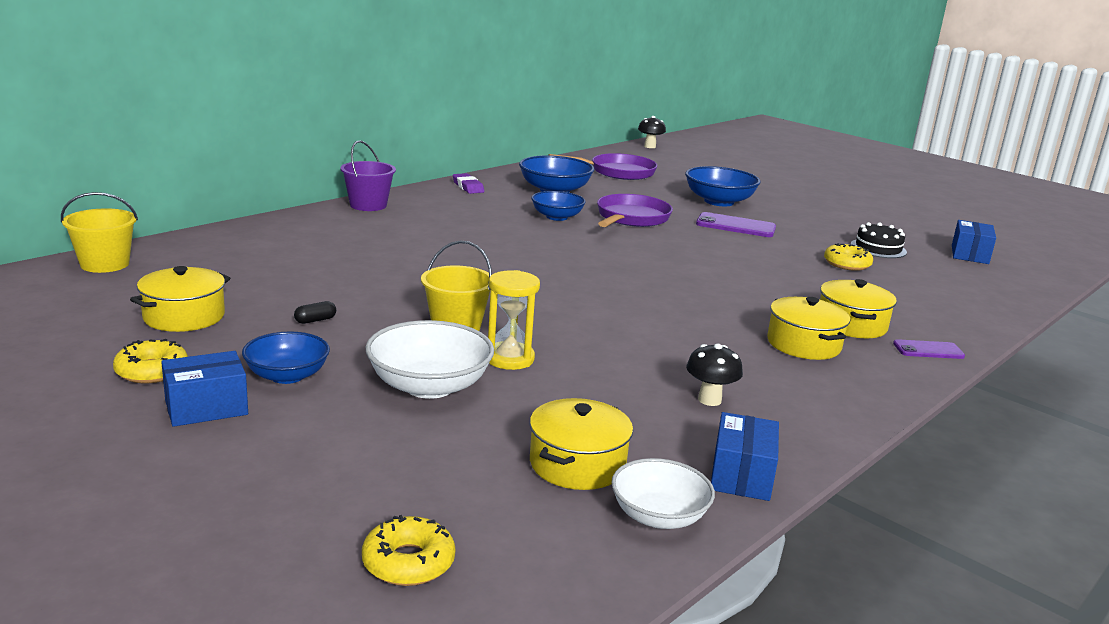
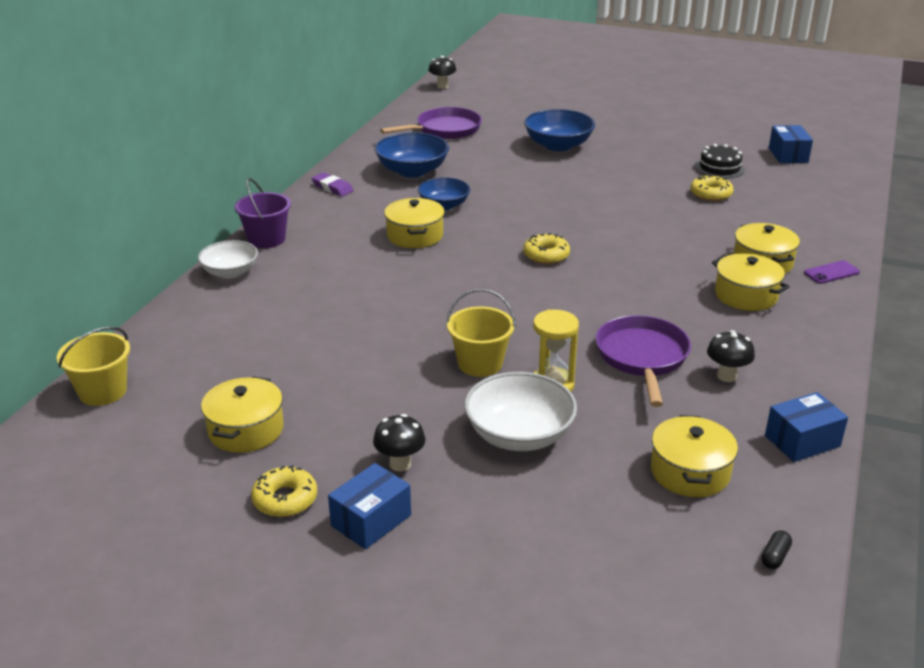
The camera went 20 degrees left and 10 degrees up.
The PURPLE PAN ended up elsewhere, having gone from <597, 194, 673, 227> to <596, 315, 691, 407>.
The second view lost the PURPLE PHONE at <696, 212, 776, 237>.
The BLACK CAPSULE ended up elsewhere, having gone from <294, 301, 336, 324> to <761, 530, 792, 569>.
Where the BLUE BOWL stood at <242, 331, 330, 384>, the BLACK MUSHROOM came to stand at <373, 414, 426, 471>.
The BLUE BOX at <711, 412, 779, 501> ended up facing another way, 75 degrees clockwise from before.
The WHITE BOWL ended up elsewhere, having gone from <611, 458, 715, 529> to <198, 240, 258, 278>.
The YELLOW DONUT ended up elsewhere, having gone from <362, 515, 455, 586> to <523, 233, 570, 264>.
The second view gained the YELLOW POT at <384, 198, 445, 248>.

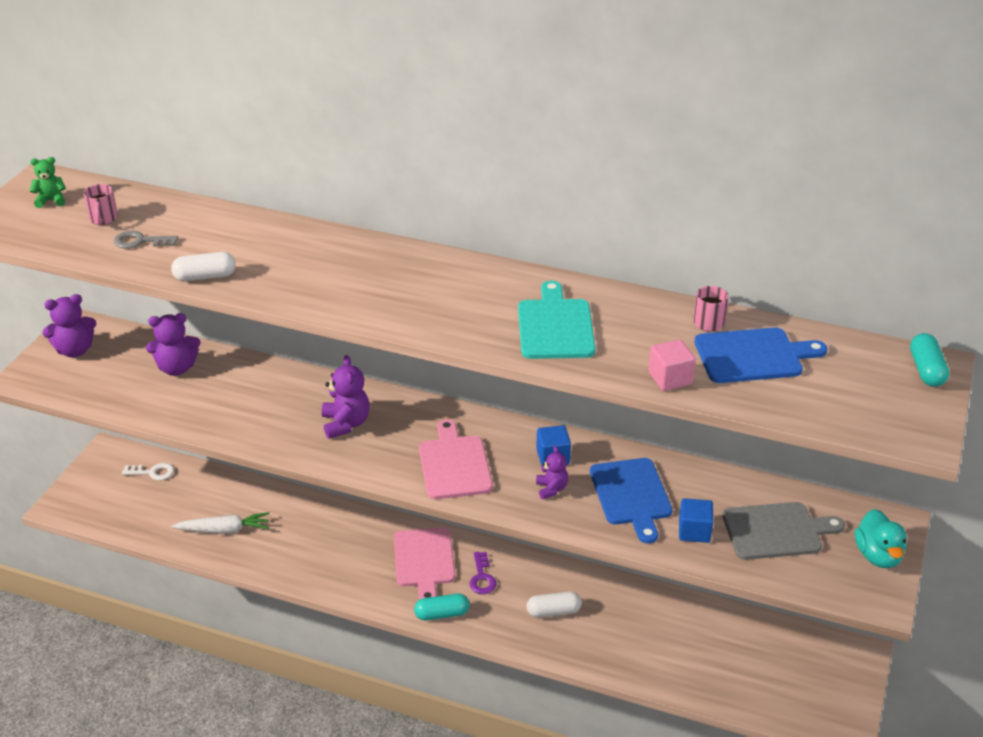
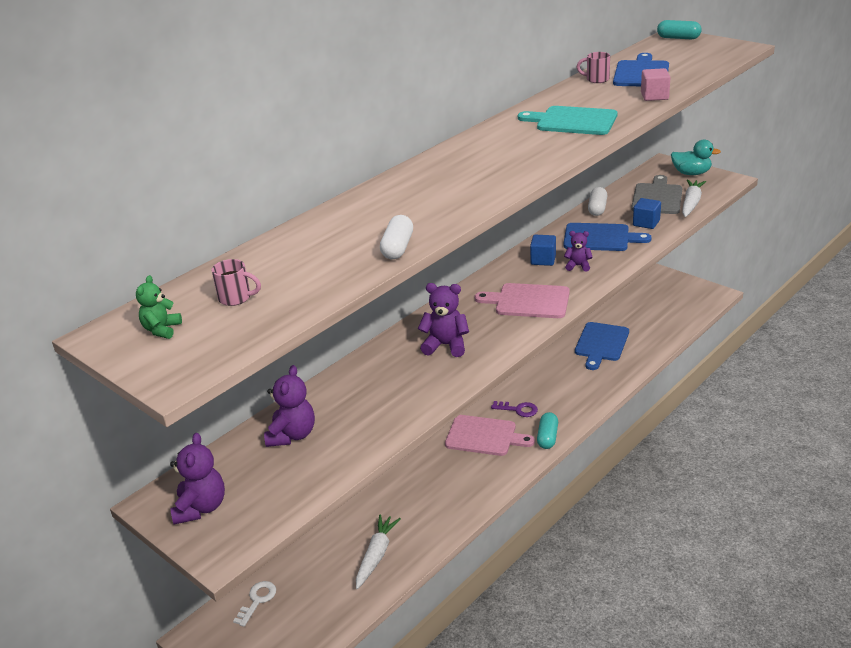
The camera went 65 degrees left and 5 degrees down.
The second view lost the GREY KEY at <114, 231, 178, 249>.
The WHITE CAPSULE ended up elsewhere, having gone from <527, 591, 582, 618> to <588, 187, 607, 216>.
The second view gained the WHITE CARROT at <682, 179, 706, 217>.
The second view gained the BLUE CUTTING BOARD at <575, 322, 629, 370>.

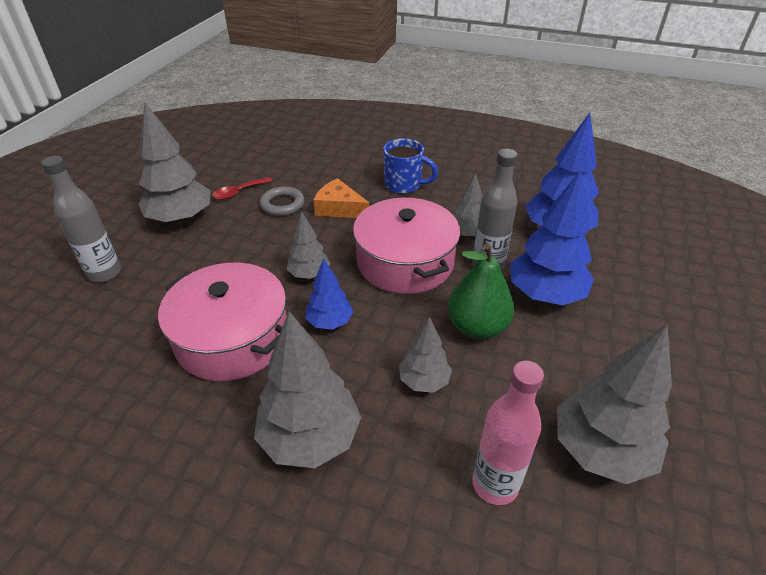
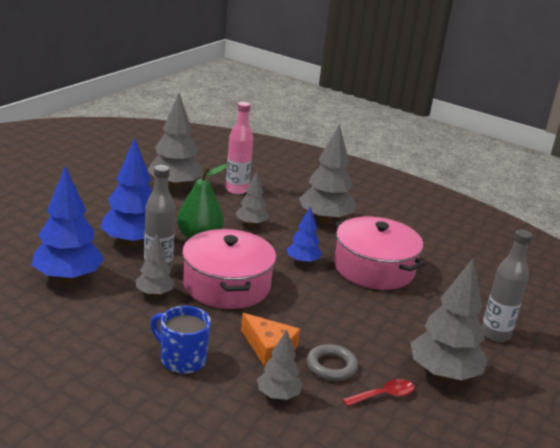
The camera went 170 degrees left and 15 degrees down.
The GREY TREE ended up elsewhere, having gone from <287, 212, 330, 279> to <257, 330, 303, 400>.

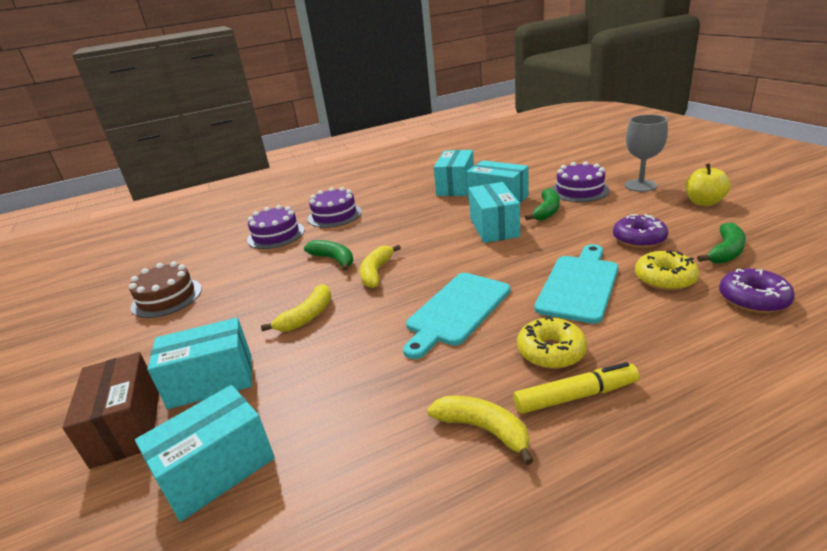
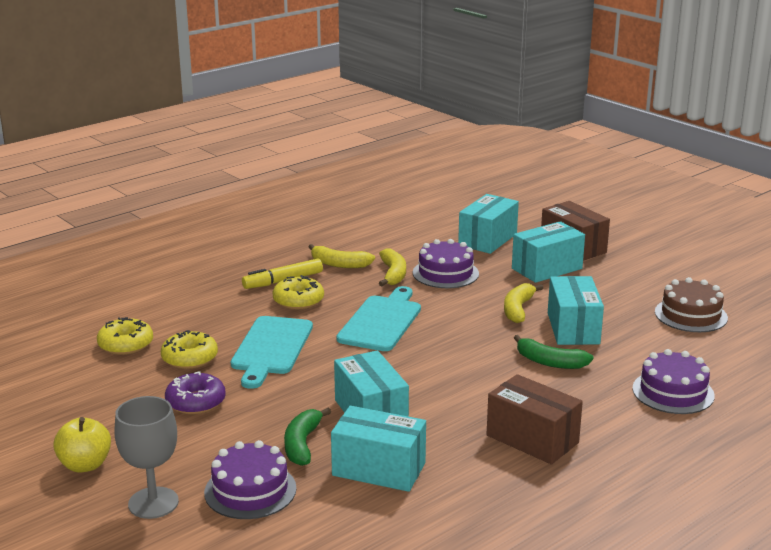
The camera went 160 degrees right and 5 degrees down.
The TURQUOISE BOX ended up elsewhere, having gone from <434, 150, 474, 196> to <548, 276, 604, 345>.
The PURPLE CAKE ended up elsewhere, having gone from <308, 187, 362, 228> to <413, 239, 479, 288>.
The second view lost the GREEN BANANA at <697, 222, 746, 264>.
The YELLOW BANANA ended up elsewhere, having gone from <360, 244, 401, 288> to <379, 248, 406, 286>.
What was the PURPLE DONUT at <719, 268, 795, 313> turned into the YELLOW DONUT at <97, 317, 153, 355>.
The second view gained the BROWN BOX at <487, 374, 583, 464>.

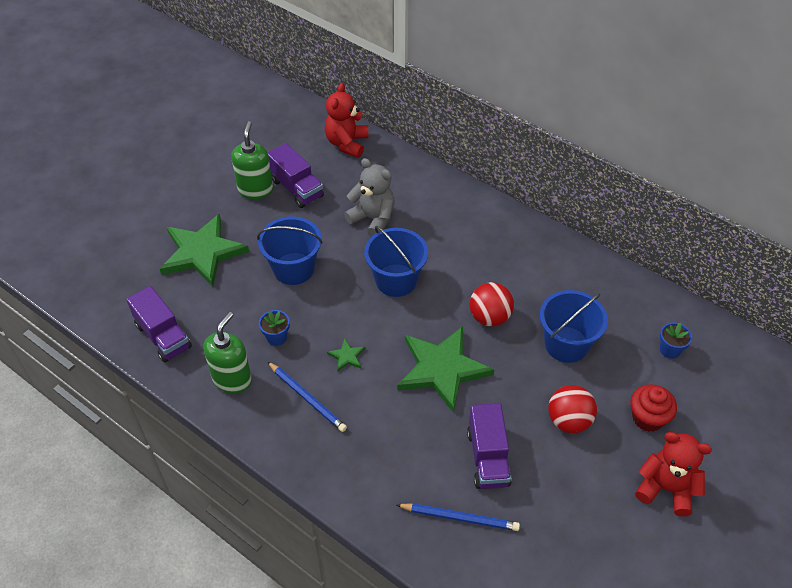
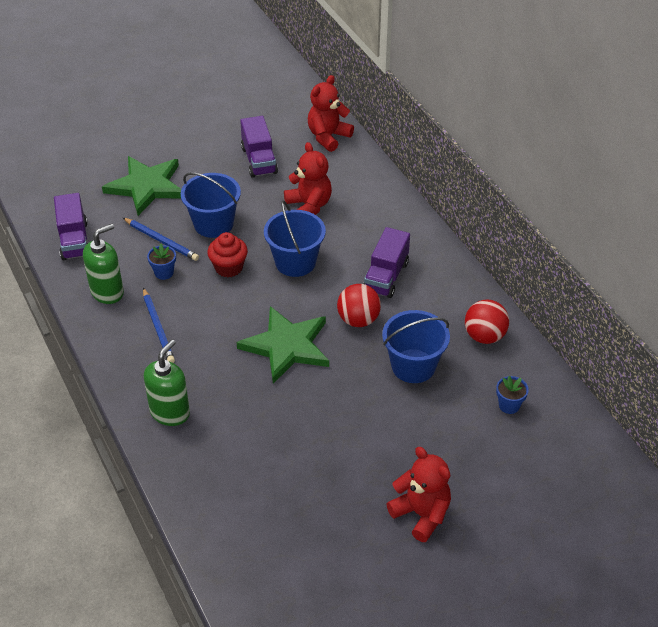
The camera went 25 degrees right and 5 degrees down.
The GREEN SOAP DISPENSER ended up elsewhere, having gone from <231, 121, 273, 200> to <144, 340, 190, 426>.
What was the GREY TEDDY BEAR at <344, 158, 395, 237> turned into the RED TEDDY BEAR at <284, 142, 332, 215>.
The second view lost the GREEN STAR at <327, 338, 365, 372>.
The RED CUPCAKE ended up elsewhere, having gone from <630, 384, 677, 432> to <207, 232, 248, 277>.
The RED BALL ended up elsewhere, having gone from <548, 385, 597, 433> to <465, 300, 509, 344>.
The PURPLE TRUCK ended up elsewhere, having gone from <467, 403, 512, 489> to <363, 227, 410, 298>.
The BLUE PENCIL ended up elsewhere, having gone from <396, 503, 520, 531> to <123, 218, 199, 261>.

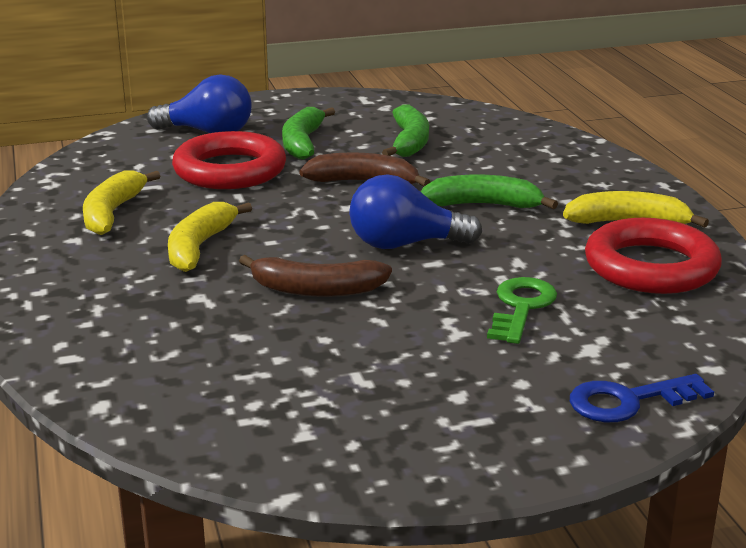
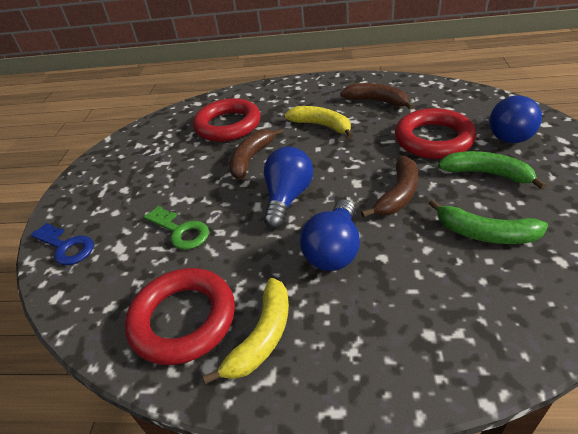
The camera went 115 degrees right and 15 degrees up.
What was the YELLOW BANANA at <83, 171, 160, 235> turned into the BROWN BANANA at <340, 83, 414, 110>.
Where the GREEN BANANA stood at <421, 174, 558, 209>, the BLUE LIGHT BULB came to stand at <300, 199, 360, 271>.
The BLUE KEY at <570, 374, 714, 422> ended up facing another way, 120 degrees clockwise from before.
The second view gained the RED RING at <193, 98, 261, 142>.

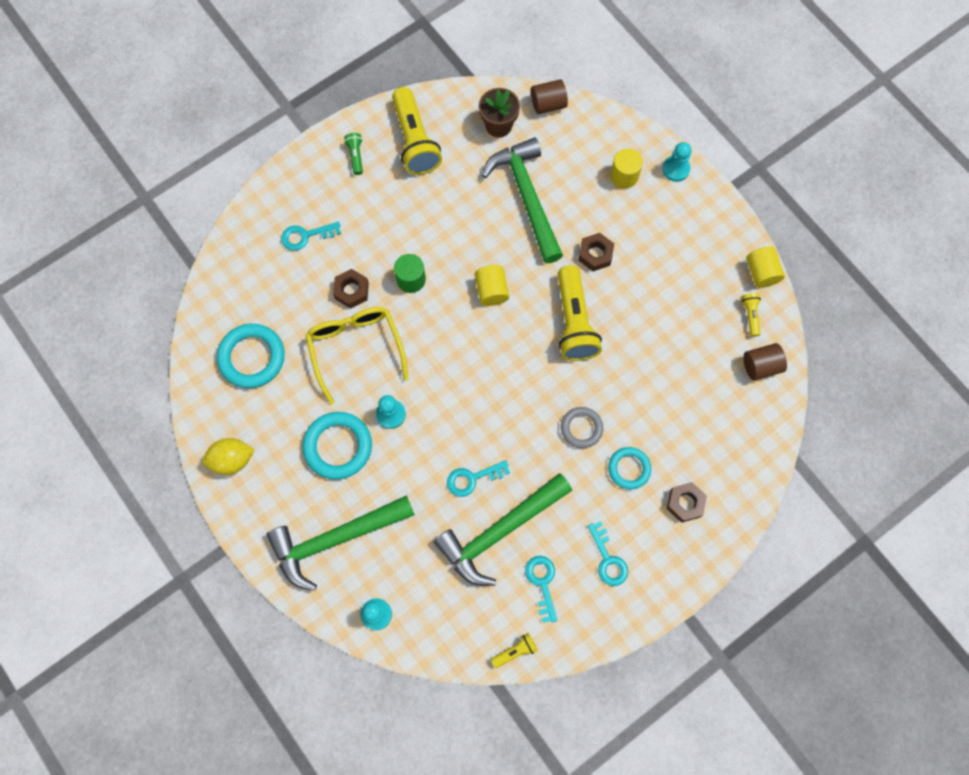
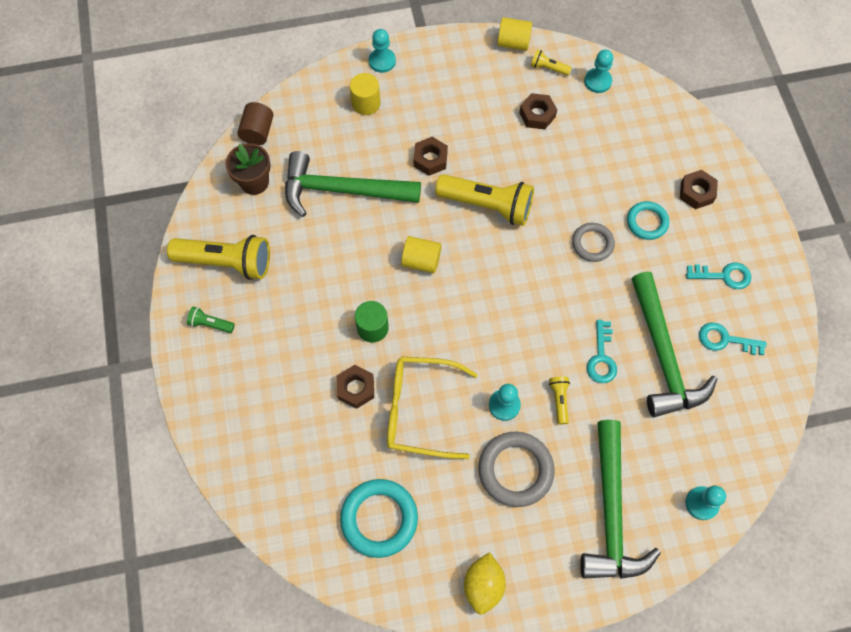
The camera went 65 degrees left and 5 degrees down.
The second view lost the TURQUOISE KEY at <281, 222, 341, 251>.
Where the BROWN CYLINDER stood at <743, 343, 787, 381>, the TURQUOISE PAWN came to stand at <584, 50, 613, 93>.
What was the TURQUOISE RING at <303, 412, 372, 480> turned into the GREY RING at <478, 432, 555, 507>.
The YELLOW FLASHLIGHT ended up elsewhere, having gone from <491, 633, 538, 668> to <549, 376, 570, 424>.
The second view gained the BROWN NUT at <519, 93, 557, 129>.

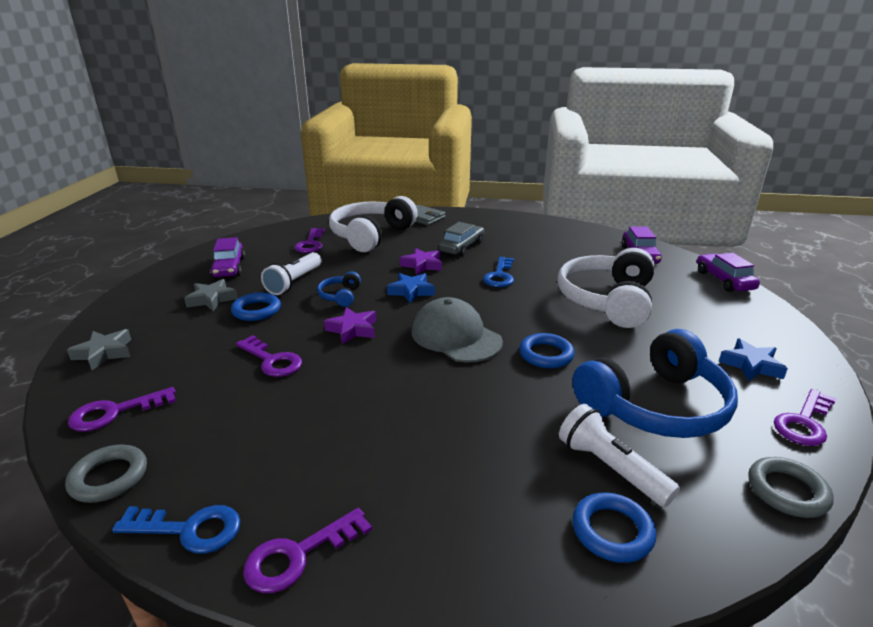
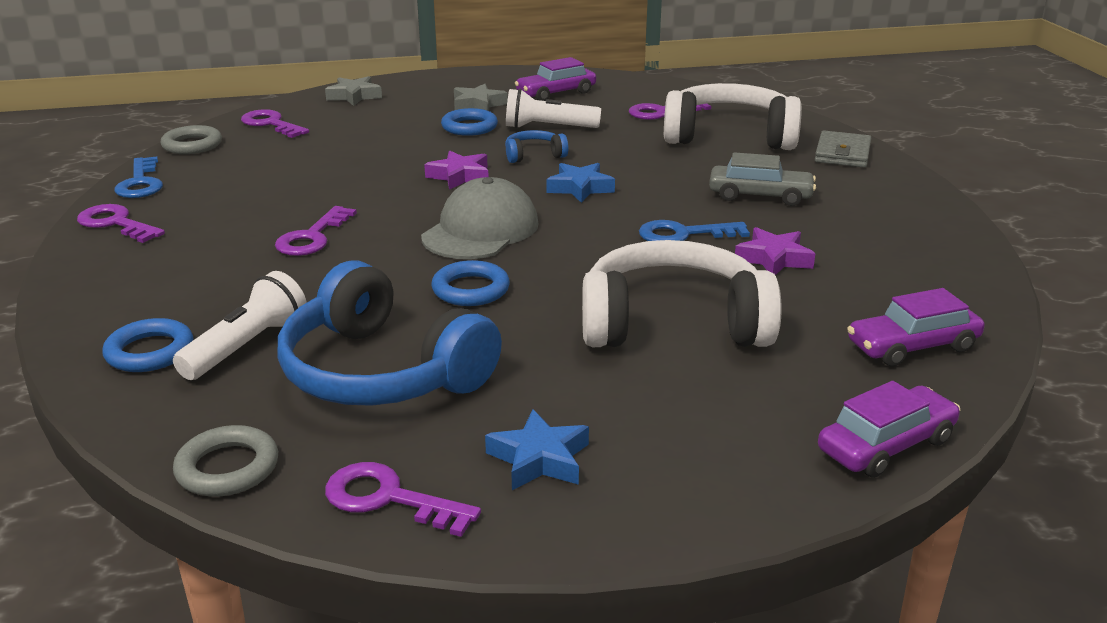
The camera went 70 degrees right and 0 degrees up.
The PURPLE STAR ended up elsewhere, having gone from <400, 248, 442, 275> to <735, 227, 815, 275>.
The PURPLE KEY ended up elsewhere, having gone from <236, 335, 302, 377> to <275, 206, 357, 256>.

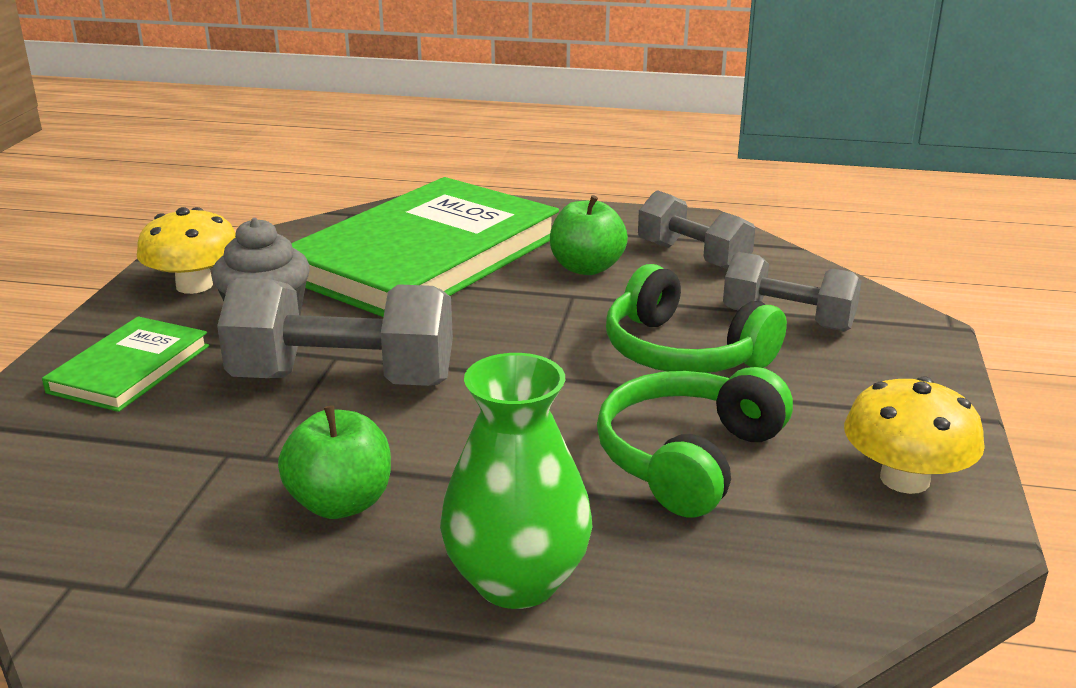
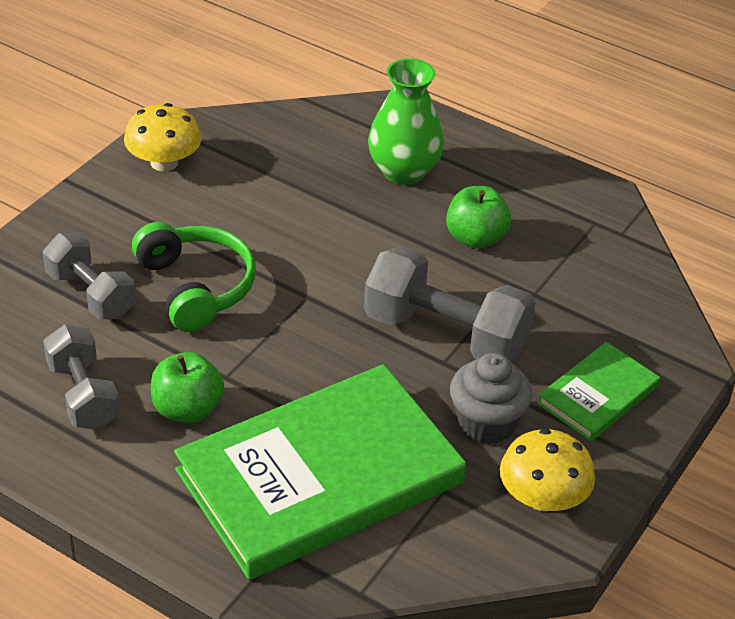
The camera went 160 degrees left and 15 degrees up.
The second view lost the GREEN HEADPHONES at <597, 367, 793, 517>.

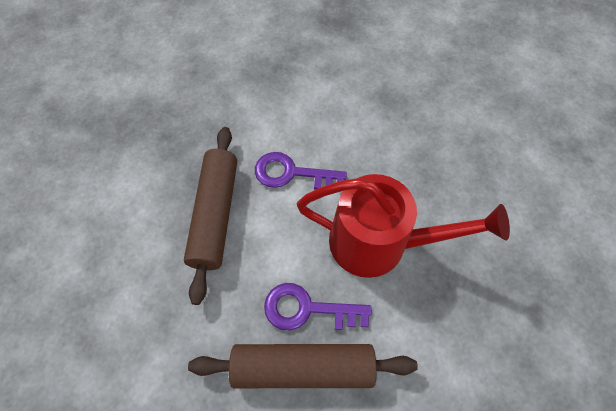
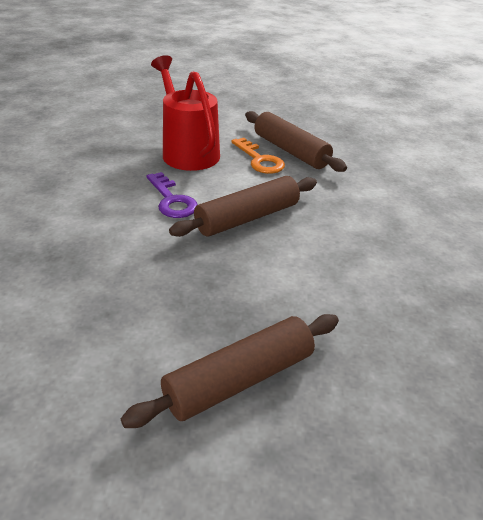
The camera went 130 degrees left and 25 degrees down.
What was the PURPLE KEY at <264, 283, 371, 330> turned into the ORANGE KEY at <231, 138, 285, 174>.
The second view gained the BROWN ROLLING PIN at <121, 314, 339, 428>.

